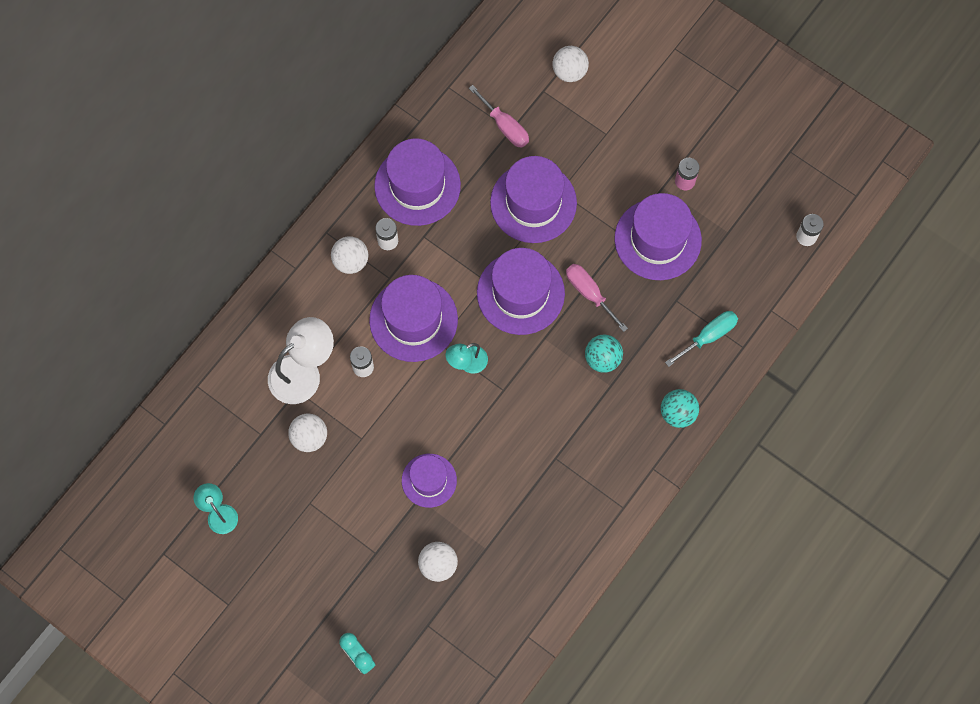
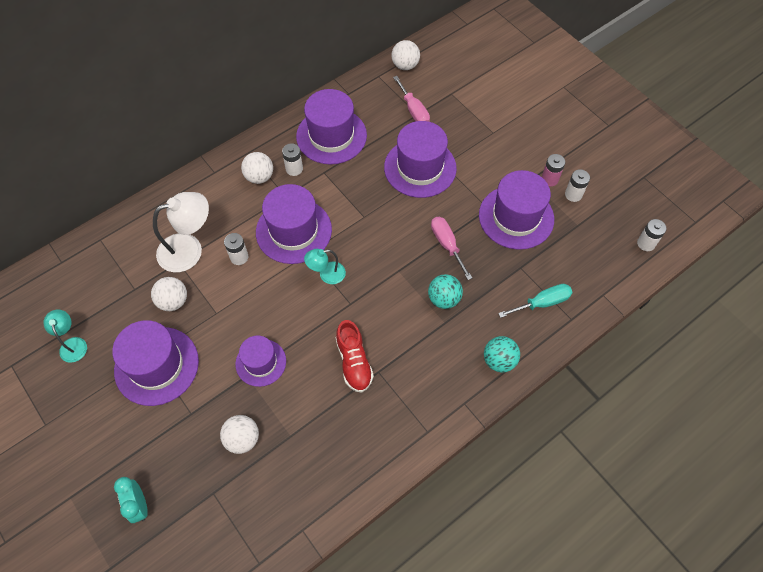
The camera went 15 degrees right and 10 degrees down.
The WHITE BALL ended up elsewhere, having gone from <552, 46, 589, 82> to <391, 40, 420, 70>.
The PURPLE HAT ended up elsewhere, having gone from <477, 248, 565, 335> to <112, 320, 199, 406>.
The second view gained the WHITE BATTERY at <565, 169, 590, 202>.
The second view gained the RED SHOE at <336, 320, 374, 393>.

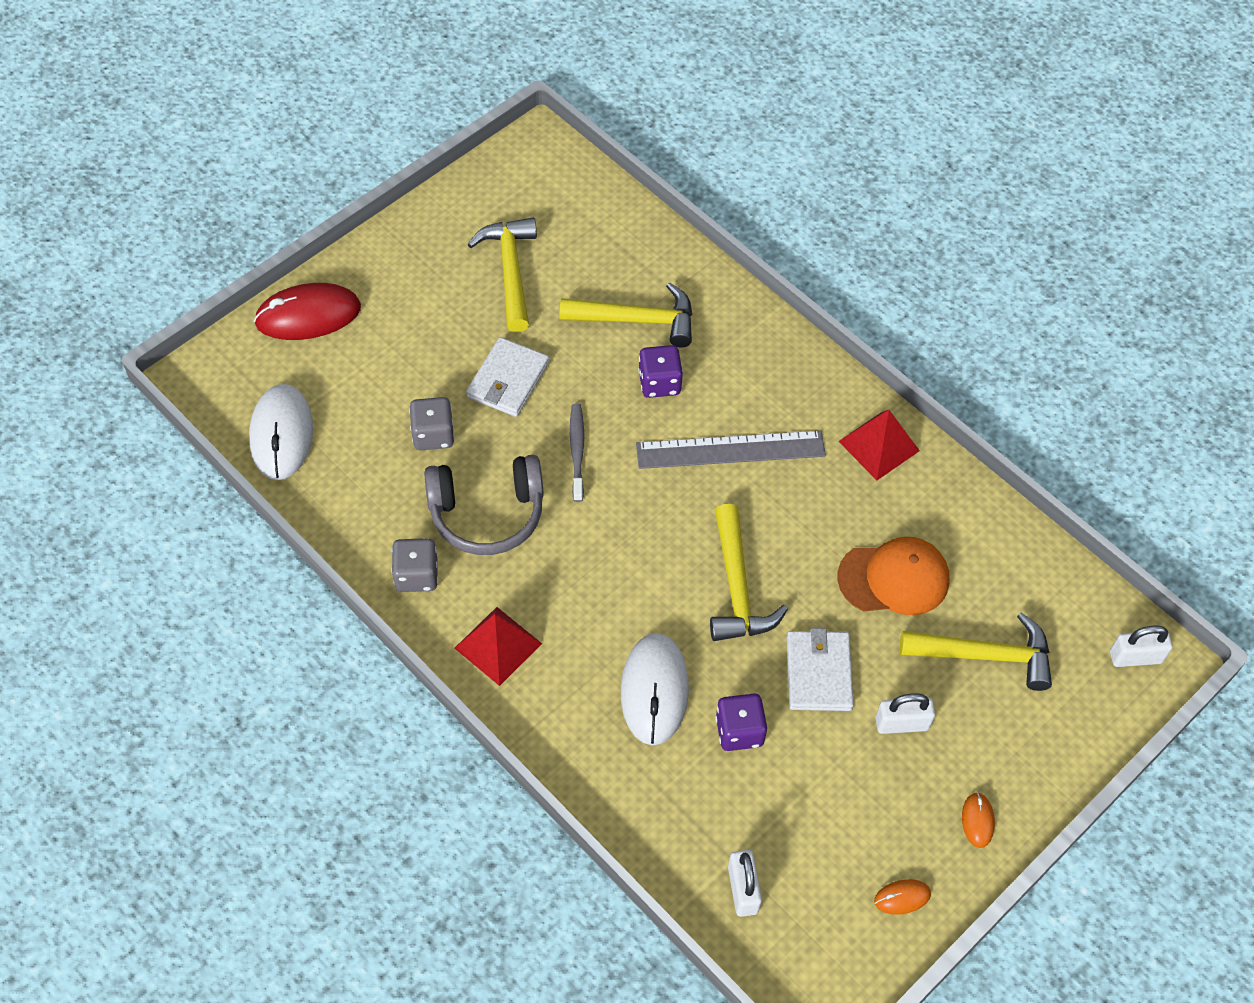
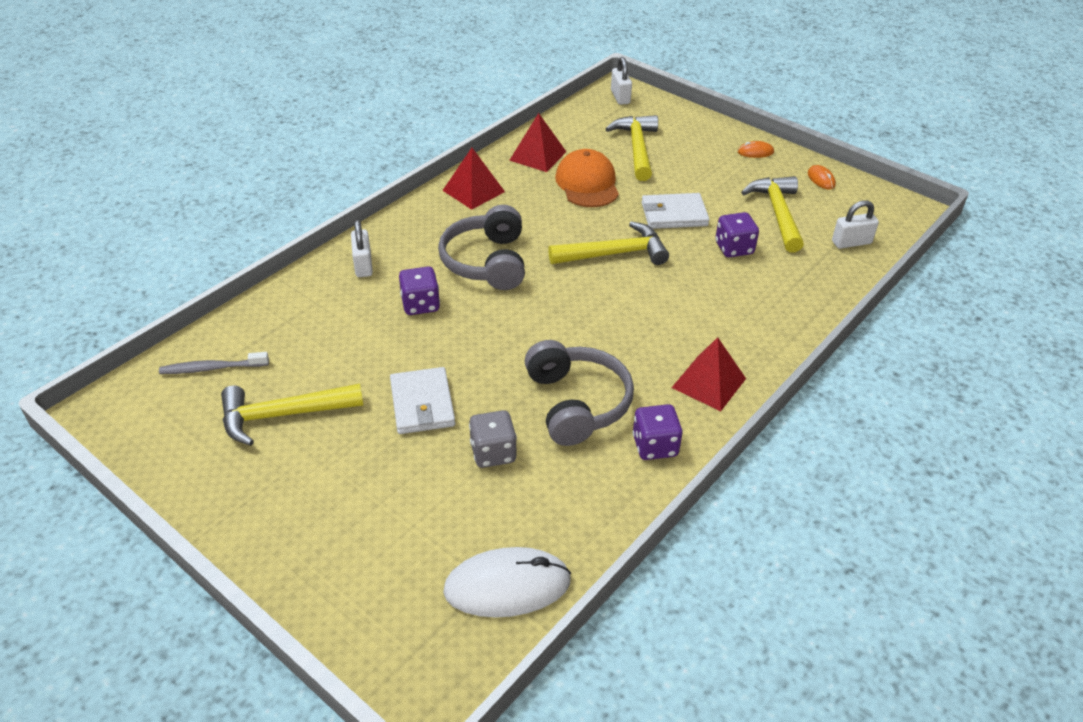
The camera went 95 degrees left and 15 degrees down.
The second view lost the RED MOUSE at <254, 283, 361, 340>.
The YELLOW HAMMER ended up elsewhere, having gone from <559, 283, 693, 347> to <741, 176, 804, 253>.
The WHITE WALLET at <466, 337, 549, 417> ended up facing another way, 60 degrees clockwise from before.
The GREY TOOTHBRUSH ended up elsewhere, having gone from <570, 404, 584, 502> to <159, 352, 269, 374>.
Where the GREY RULER stood at <636, 431, 826, 469>, the GREY HEADPHONES came to stand at <438, 205, 525, 290>.
What was the GREY DICE at <391, 538, 438, 592> turned into the PURPLE DICE at <632, 404, 683, 460>.
The second view lost the WHITE MOUSE at <621, 633, 689, 745>.
The WHITE PADLOCK ended up elsewhere, having gone from <875, 693, 935, 734> to <351, 220, 373, 277>.
The second view gained the RED PYRAMID at <509, 113, 567, 172>.

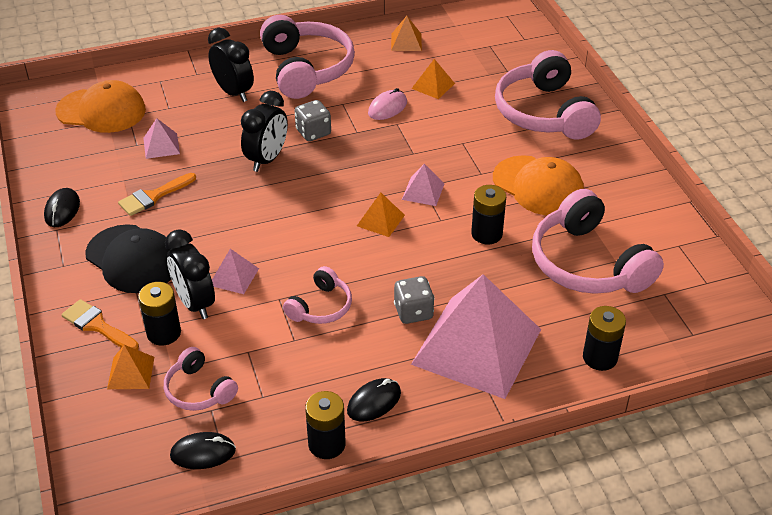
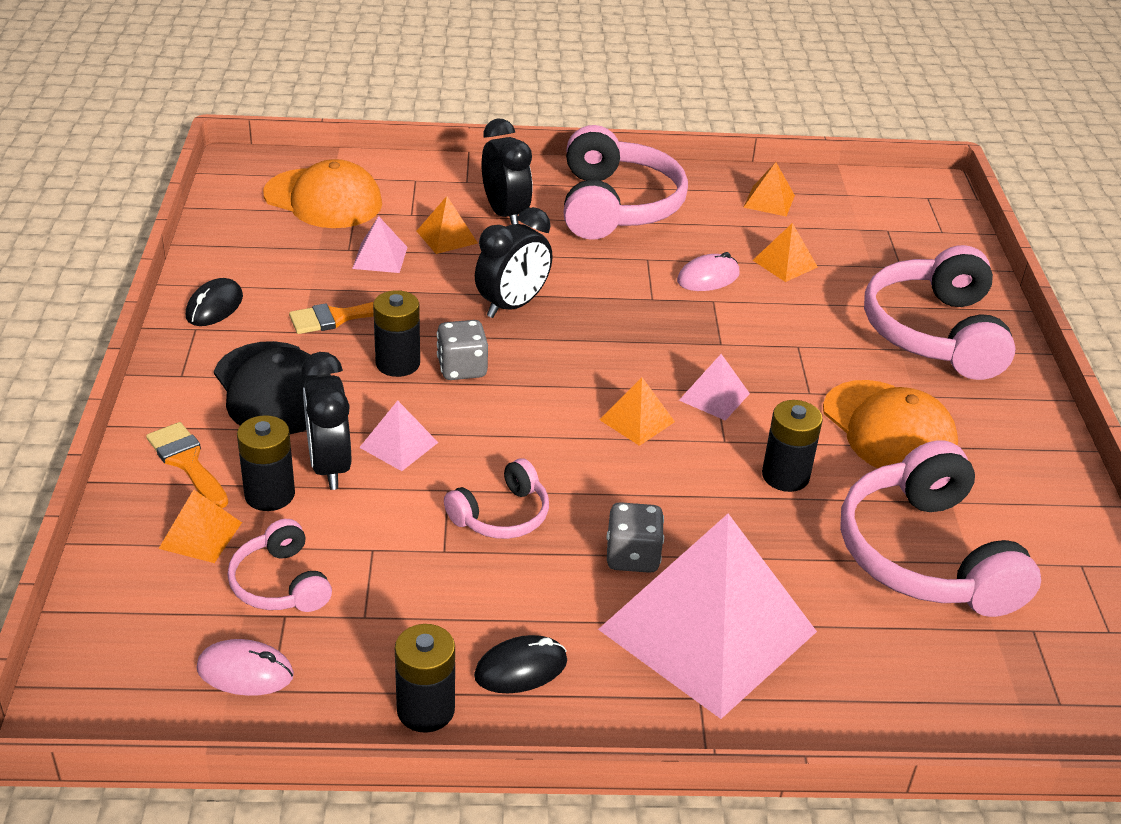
The camera went 15 degrees right and 5 degrees down.
The GREY DICE ended up elsewhere, having gone from <295, 100, 331, 141> to <437, 320, 488, 380>.
The BLACK BATTERY ended up elsewhere, having gone from <583, 306, 626, 371> to <373, 290, 420, 377>.
What was the BLACK MOUSE at <170, 432, 236, 469> turned into the PINK MOUSE at <197, 639, 294, 696>.
The second view gained the ORANGE PYRAMID at <417, 196, 478, 254>.

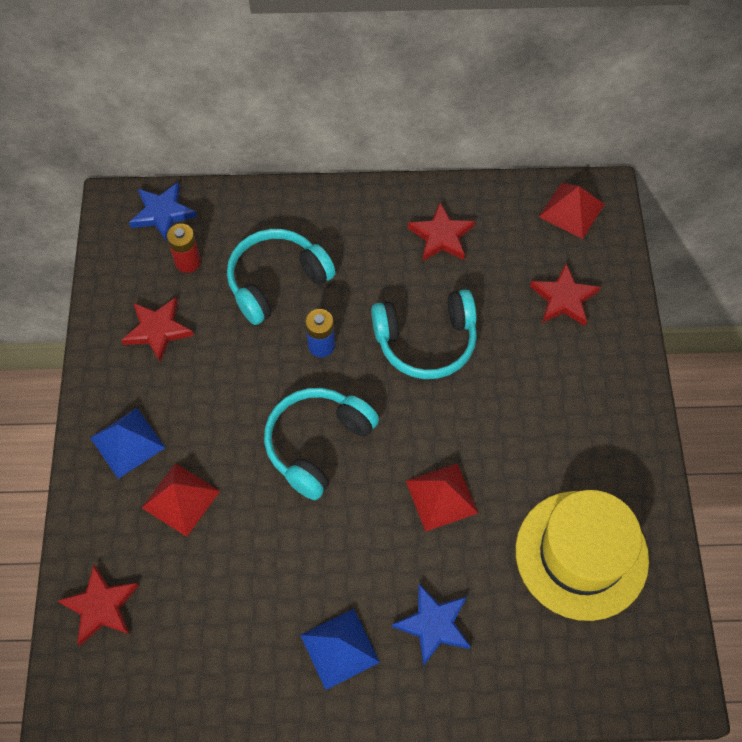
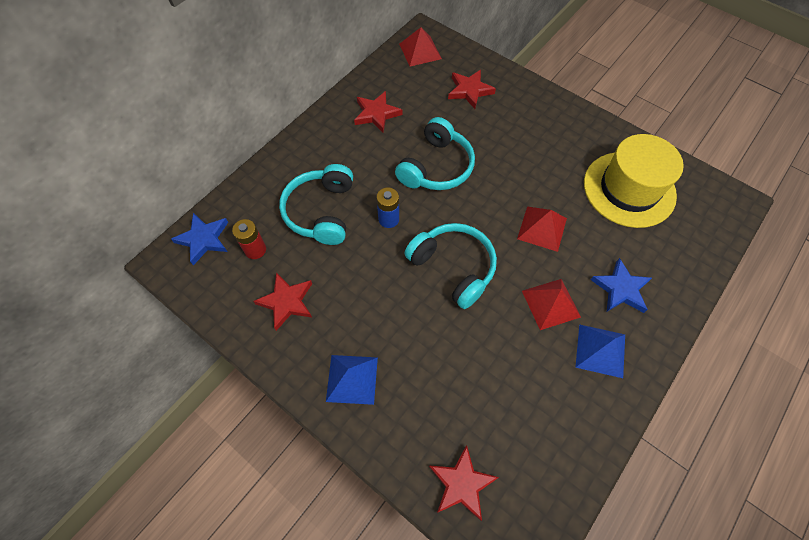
The camera went 50 degrees left and 0 degrees up.
The TURQUOISE HEADPHONES at <264, 388, 379, 500> ended up facing another way, 150 degrees clockwise from before.
The RED PYRAMID ended up elsewhere, having gone from <142, 463, 220, 537> to <522, 279, 581, 330>.

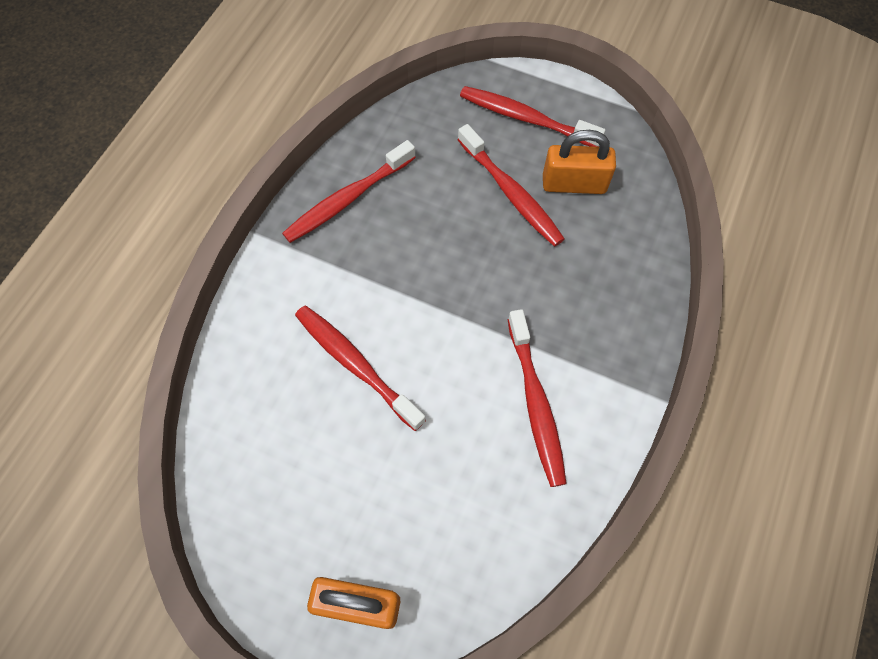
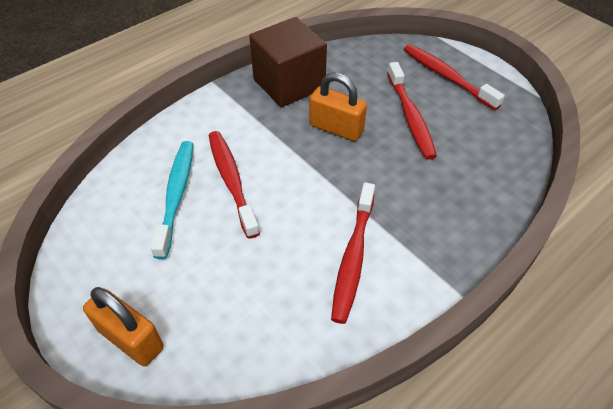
The camera went 25 degrees right and 15 degrees down.
The ORANGE PADLOCK ended up elsewhere, having gone from <543, 130, 616, 194> to <309, 73, 367, 141>.
Where the RED TOOTHBRUSH stood at <282, 140, 416, 243>, the BROWN CUBE came to stand at <249, 17, 327, 107>.
The second view gained the TURQUOISE TOOTHBRUSH at <150, 141, 193, 259>.

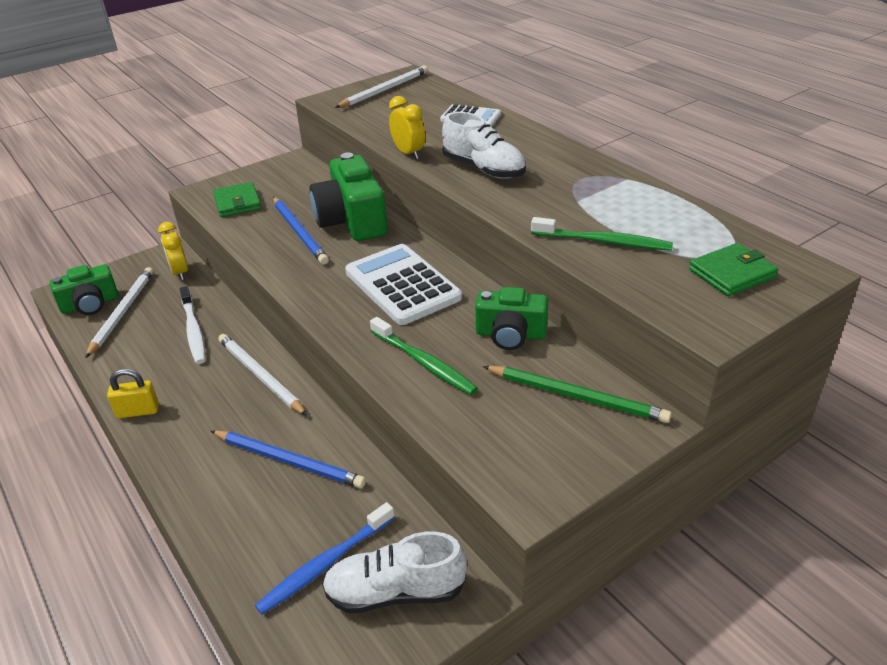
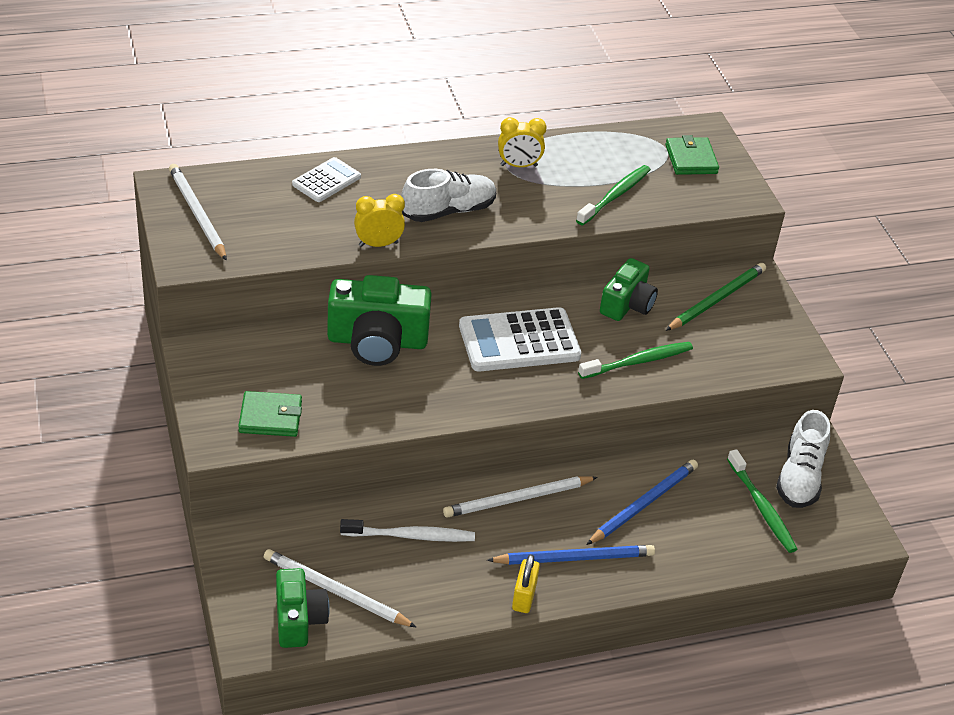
The camera went 75 degrees left and 5 degrees up.
The BLUE PENCIL ended up elsewhere, having gone from <273, 197, 329, 265> to <487, 545, 655, 565>.
The YELLOW CLOCK ended up elsewhere, having gone from <158, 222, 188, 280> to <498, 117, 547, 167>.
What was the BLUE TOOTHBRUSH at <255, 502, 395, 615> turned into the GREEN TOOTHBRUSH at <727, 449, 797, 553>.

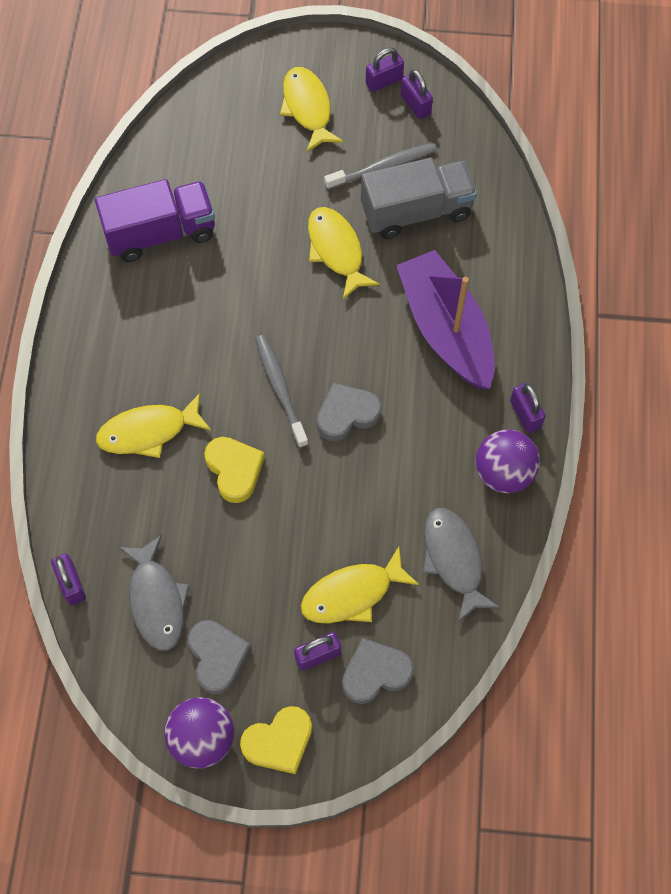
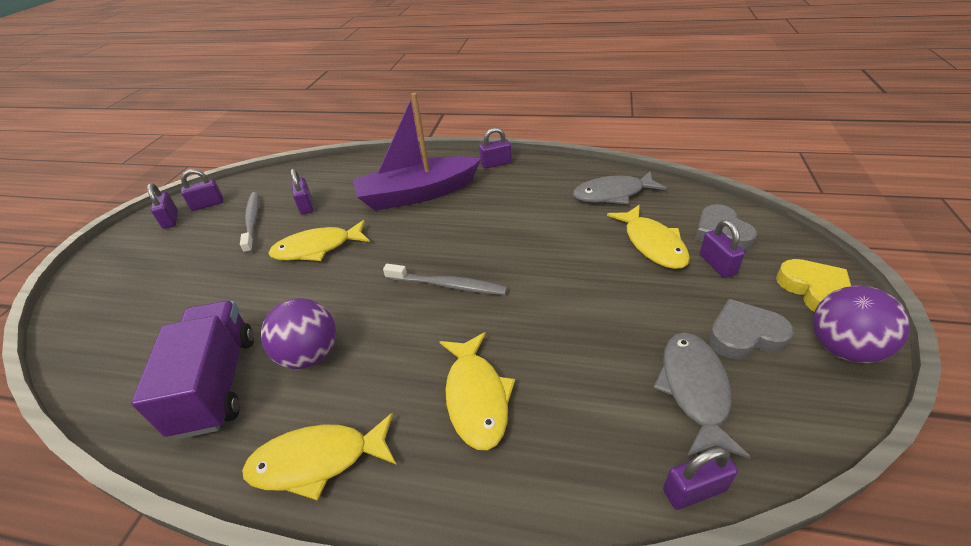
The camera went 80 degrees left and 25 degrees down.
The YELLOW FISH ended up elsewhere, having gone from <280, 67, 343, 152> to <242, 413, 397, 501>.
Where the GREY TRUCK stood at <361, 158, 477, 239>, the PURPLE PADLOCK came to stand at <291, 168, 313, 215>.
The GREY TOOTHBRUSH at <255, 335, 308, 448> ended up facing another way, 150 degrees counterclockwise from before.
The second view lost the GREY HEART at <317, 383, 382, 441>.
The PURPLE BALL ended up elsewhere, having gone from <476, 430, 540, 493> to <261, 298, 336, 369>.
The second view lost the YELLOW HEART at <204, 437, 265, 503>.
The GREY FISH at <119, 535, 190, 651> ended up facing another way, 75 degrees counterclockwise from before.

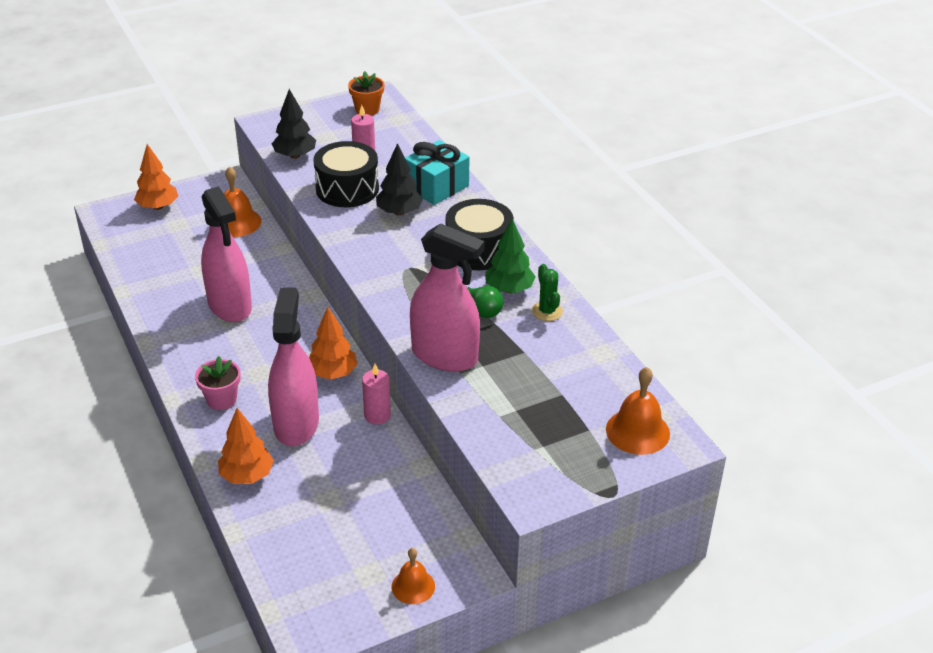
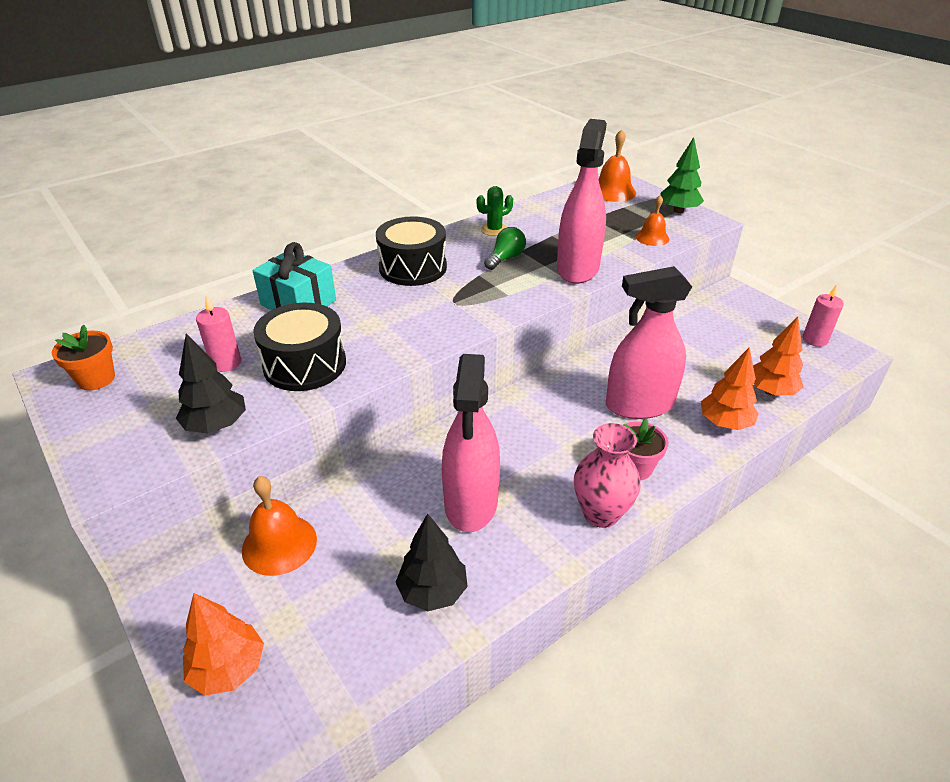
The camera went 100 degrees left and 0 degrees up.
The BLACK TREE ended up elsewhere, having gone from <376, 143, 423, 216> to <396, 514, 468, 611>.
The PINK SPRAY BOTTLE at <201, 186, 252, 322> ended up facing another way, 135 degrees clockwise from before.
The GREEN TREE ended up elsewhere, having gone from <485, 219, 536, 293> to <660, 137, 704, 213>.
The ORANGE TREE ended up elsewhere, having gone from <309, 307, 357, 379> to <753, 317, 804, 395>.
The PINK CANDLE ended up elsewhere, having gone from <362, 364, 391, 424> to <803, 285, 844, 347>.
The ORANGE BELL ended up elsewhere, having gone from <392, 548, 435, 604> to <636, 195, 669, 246>.
The second view gained the PINK VASE at <574, 423, 641, 528>.

